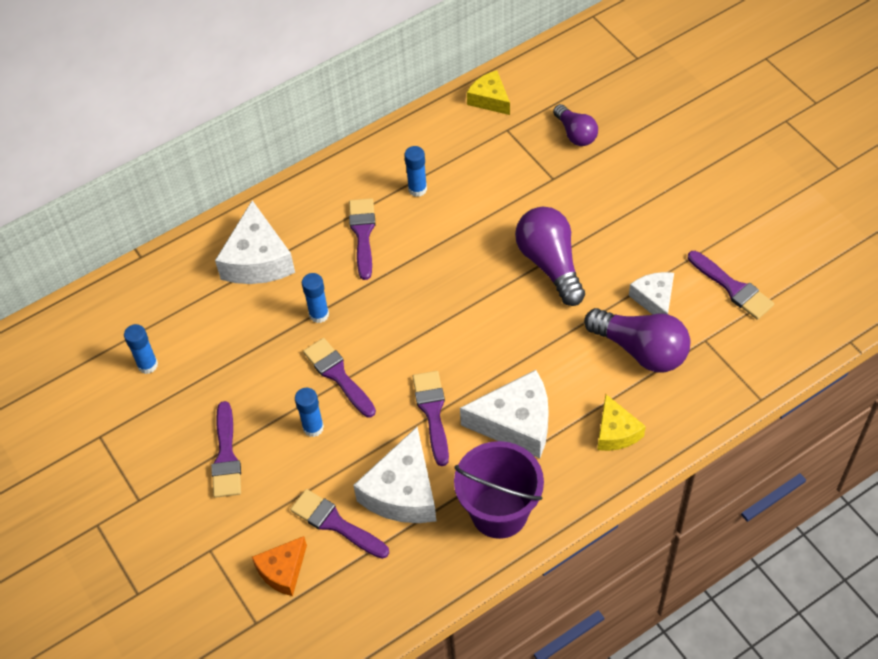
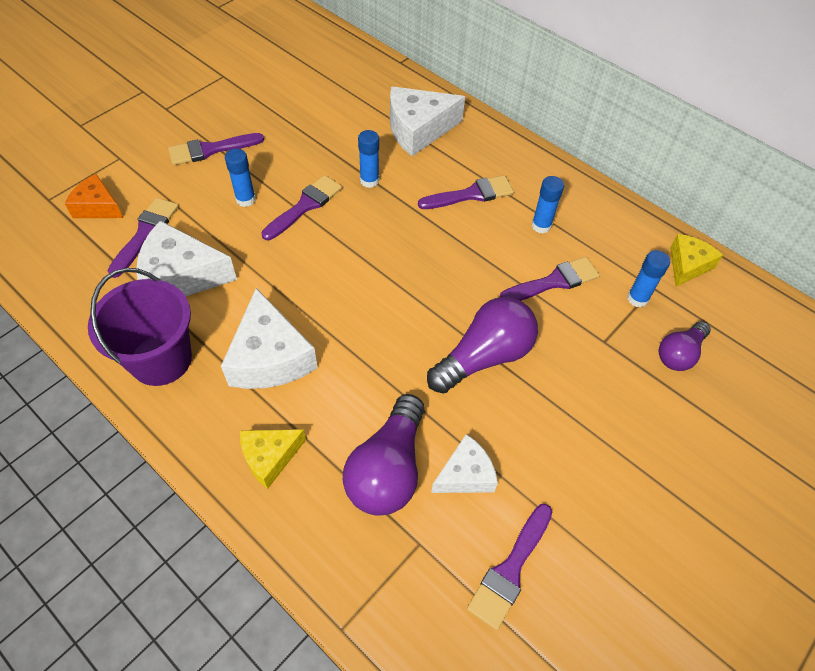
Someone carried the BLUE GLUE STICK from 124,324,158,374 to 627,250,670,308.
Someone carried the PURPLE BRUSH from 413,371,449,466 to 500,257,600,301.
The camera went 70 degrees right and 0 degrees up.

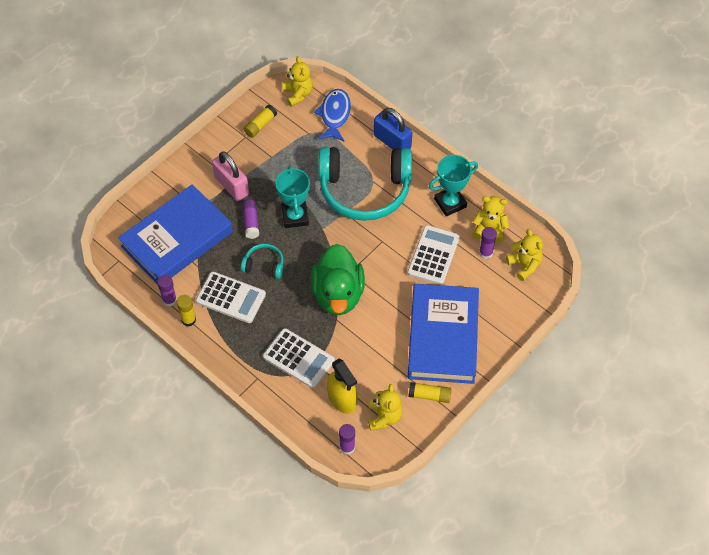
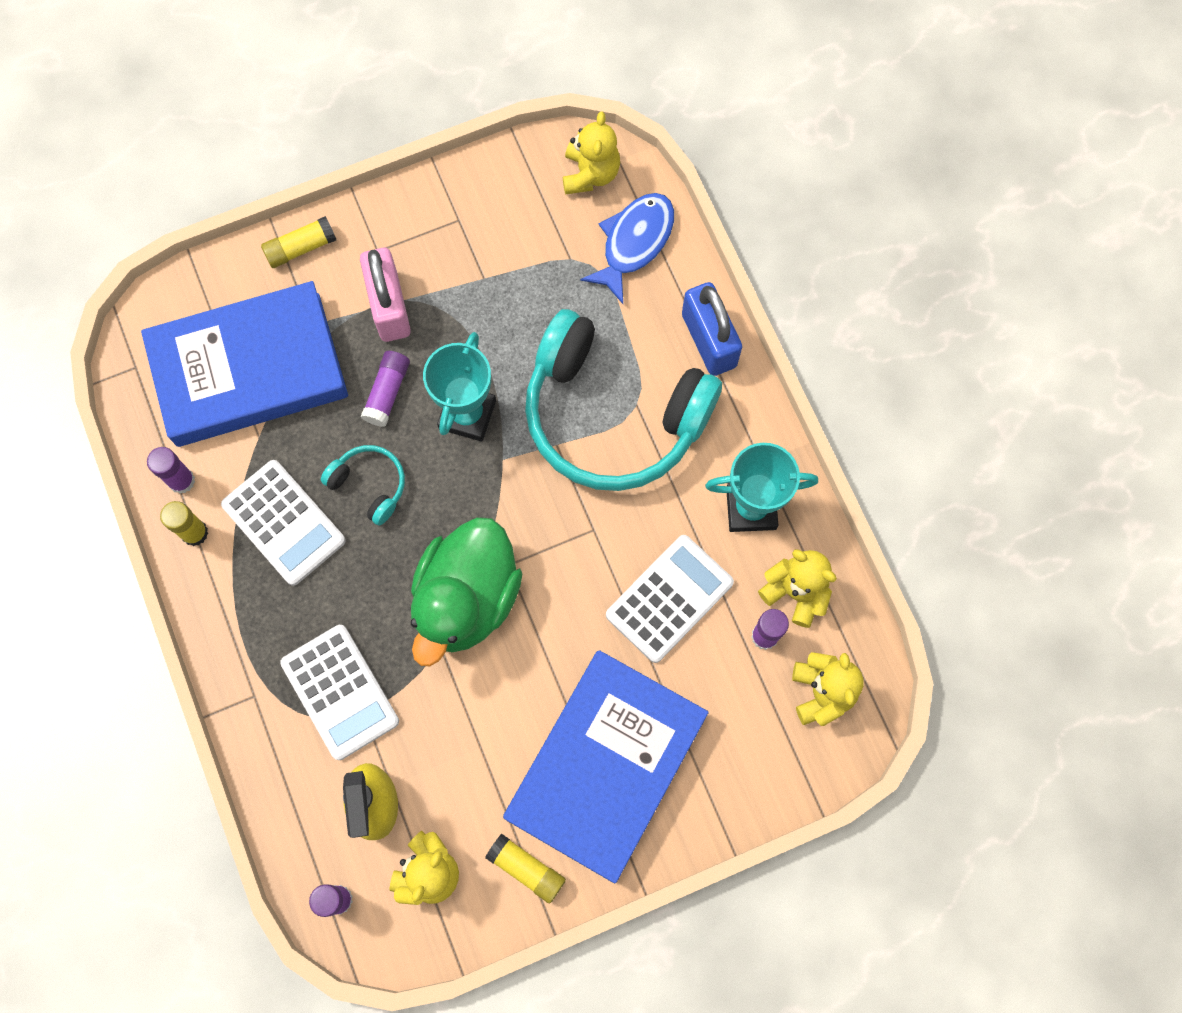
Someone carried the YELLOW GLUE STICK from 244,105,277,138 to 261,216,336,268.
The camera went 25 degrees right and 15 degrees up.

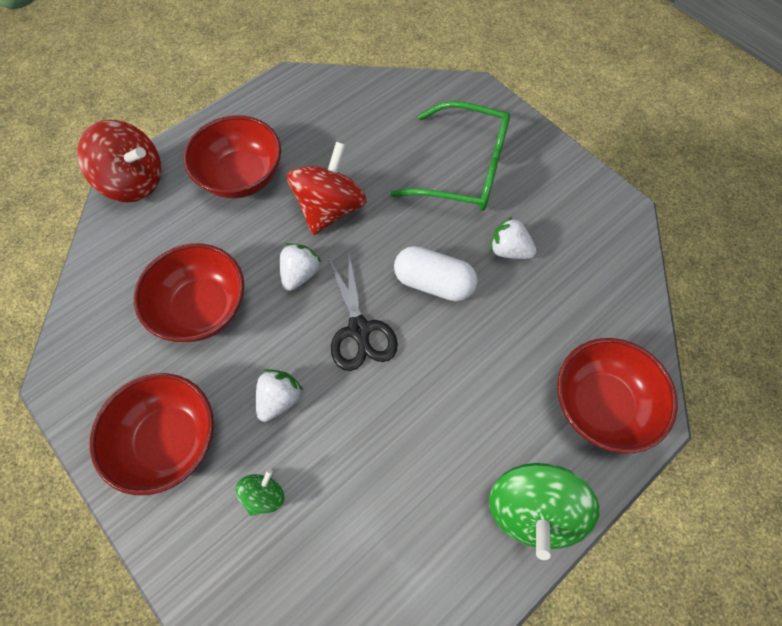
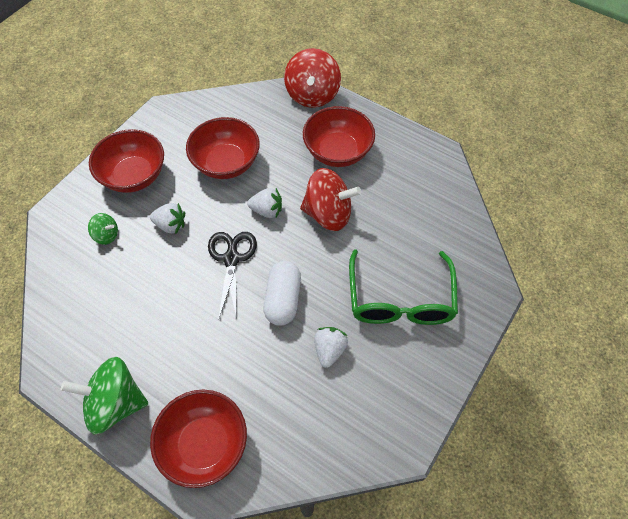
Someone rotated the BLACK SCISSORS at 328,255,398,371 by 120 degrees clockwise.
The camera went 75 degrees right and 5 degrees down.

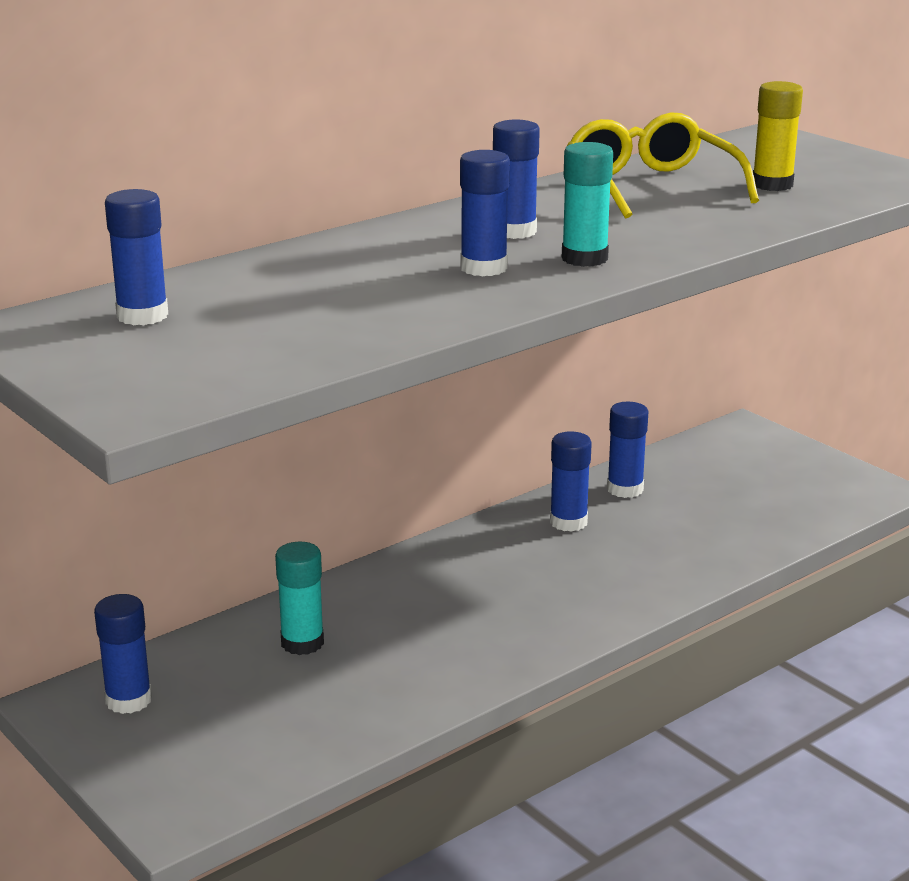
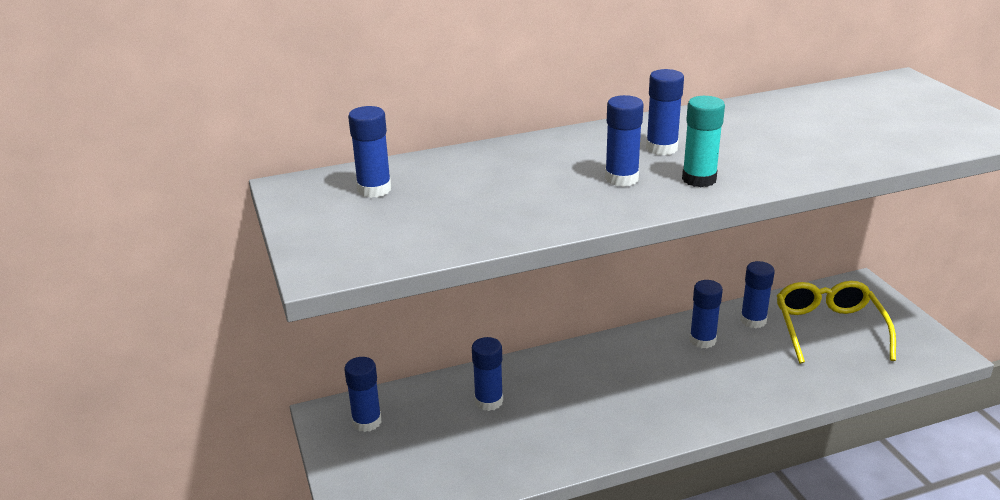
Someone took away the YELLOW GLUE STICK at 753,81,803,191.
Someone carried the YELLOW GLASSES from 567,113,759,219 to 777,281,896,364.
Someone repainted the TURQUOISE GLUE STICK at 275,542,324,655, which became the BLUE GLUE STICK at 472,337,503,411.
The camera went 20 degrees right and 5 degrees up.

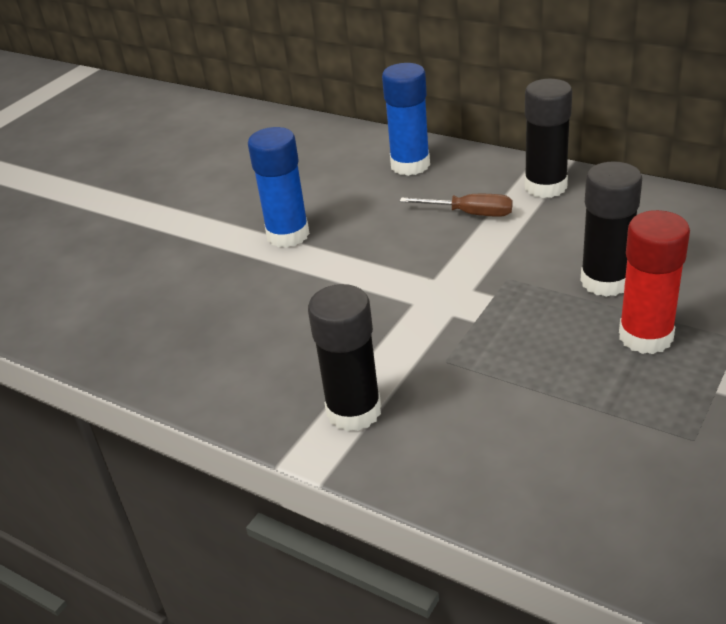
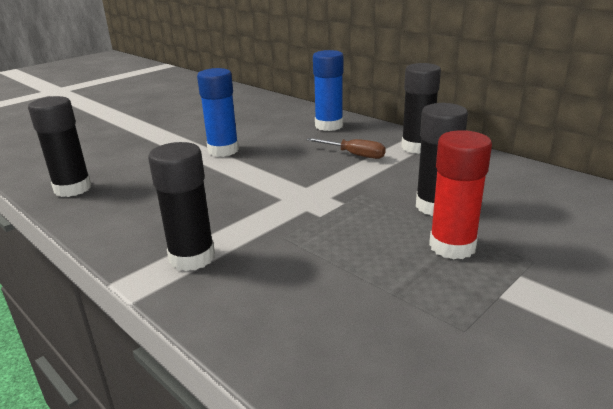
Someone put down the BLACK GLUE STICK at 28,96,92,197.
The camera went 10 degrees right and 10 degrees down.

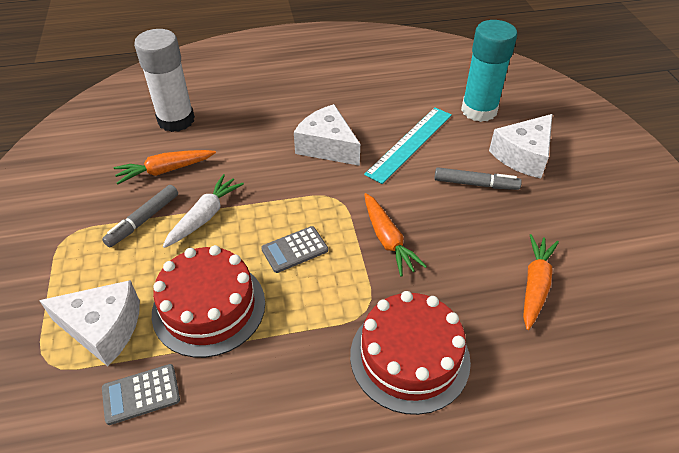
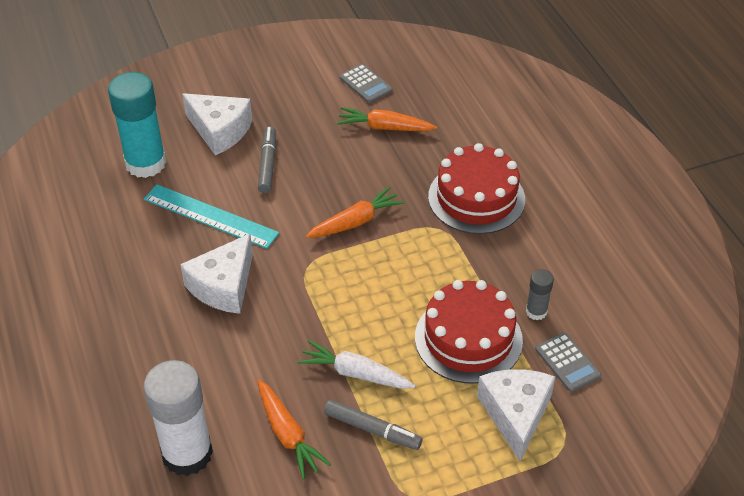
Someone carried the GREY CALCULATOR from 261,226,328,273 to 339,64,392,103.
Someone put down the GREY GLUE STICK at 526,269,554,320.
The camera went 100 degrees left and 0 degrees up.

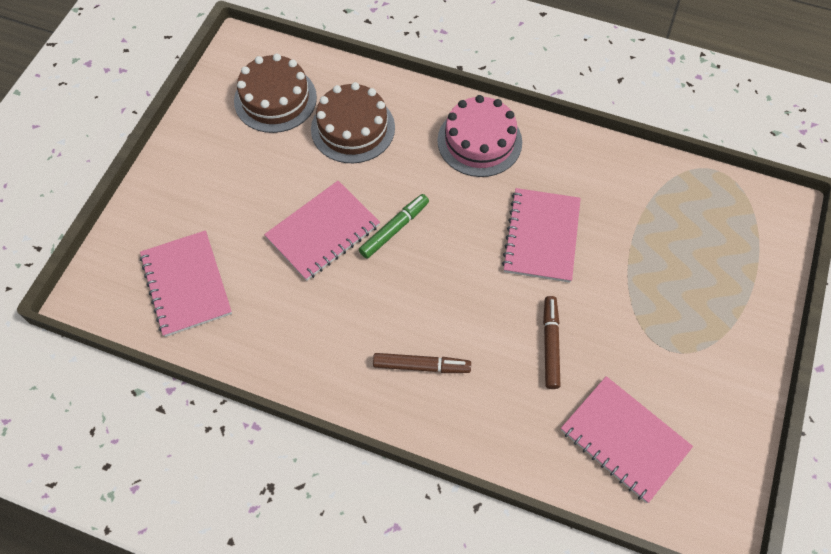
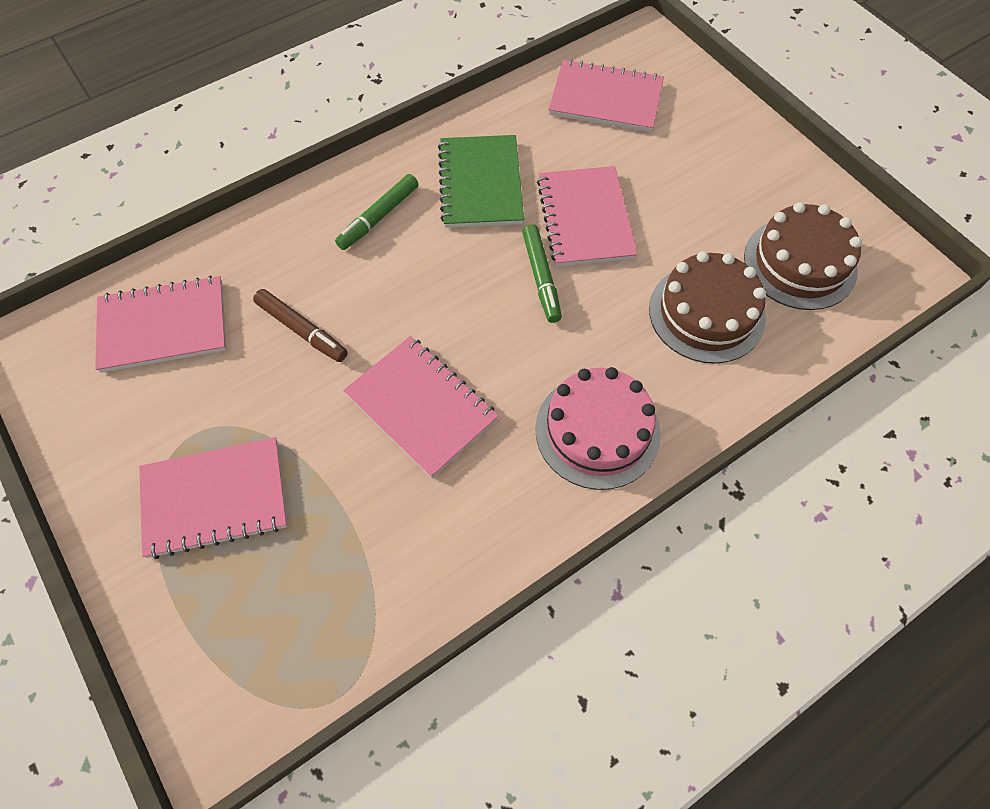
Someone repainted the BROWN MARKER at 373,353,471,373, which became the GREEN MARKER at 335,174,418,250.
Someone put down the GREEN NOTEBOOK at 438,135,524,228.
Someone put down the PINK NOTEBOOK at 139,437,288,559.
The camera went 125 degrees right and 0 degrees up.

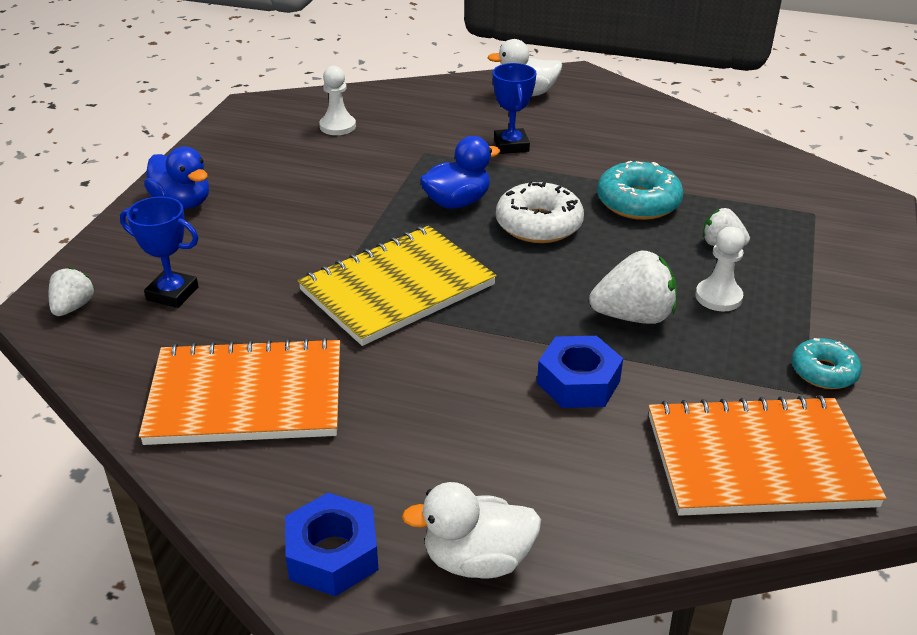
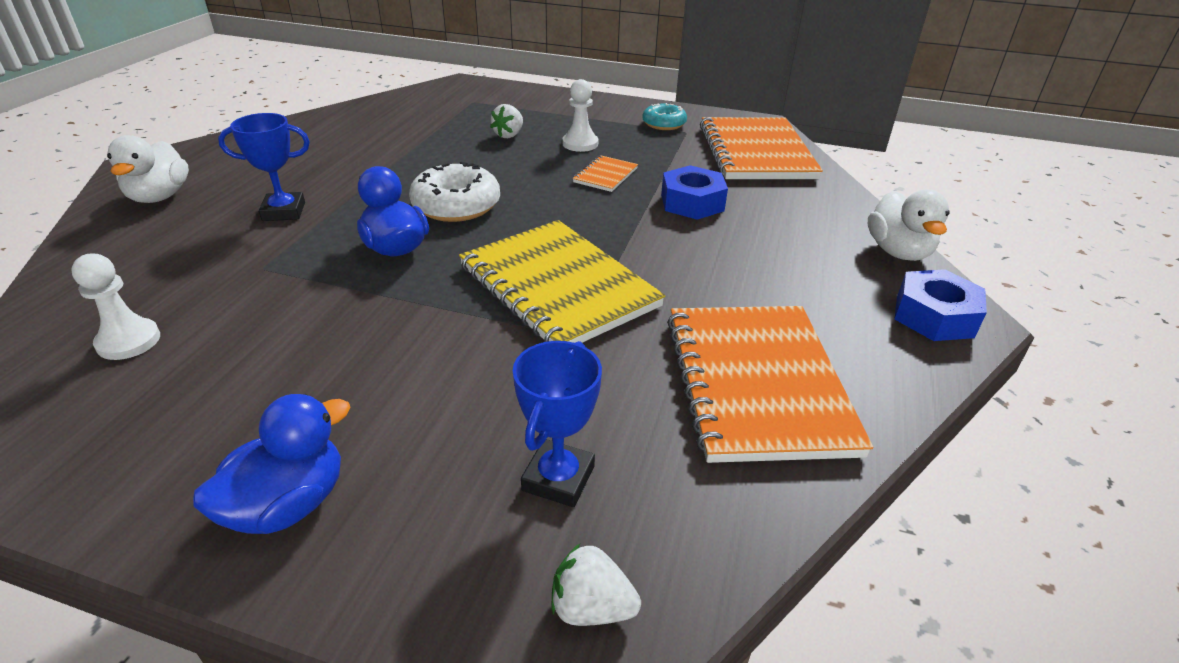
Someone took away the TURQUOISE DONUT at 597,161,684,220.
Someone swapped the WHITE STRAWBERRY at 589,250,677,324 for the ORANGE NOTEBOOK at 573,155,638,192.
The camera went 90 degrees left and 0 degrees up.

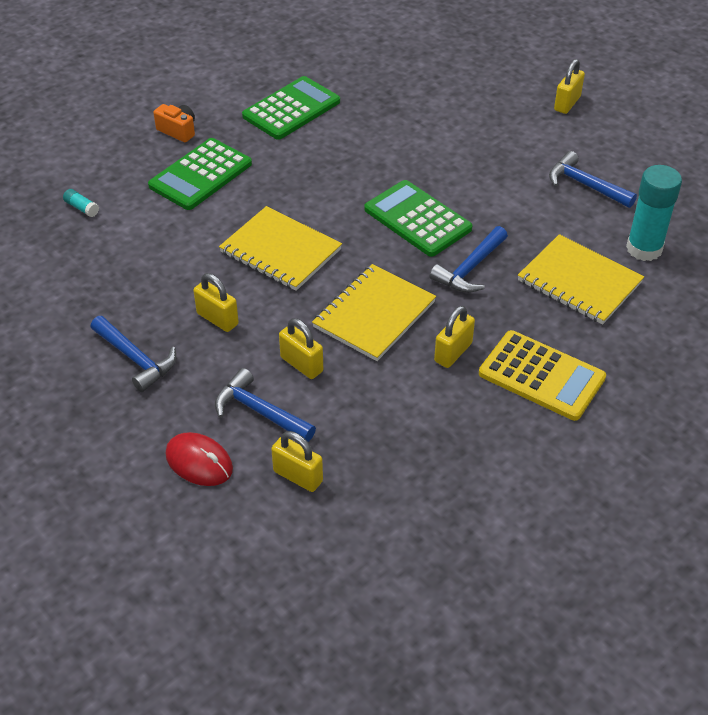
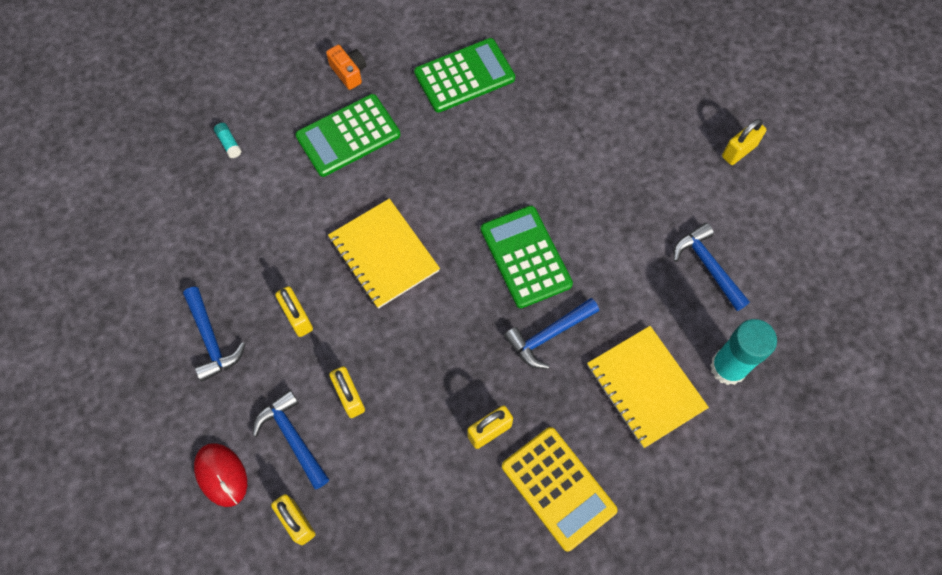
Someone took away the YELLOW NOTEBOOK at 312,264,436,361.
The camera went 20 degrees right and 20 degrees up.

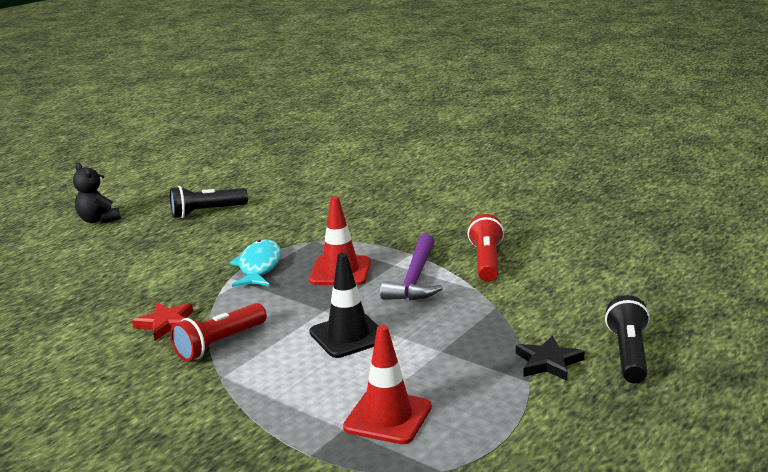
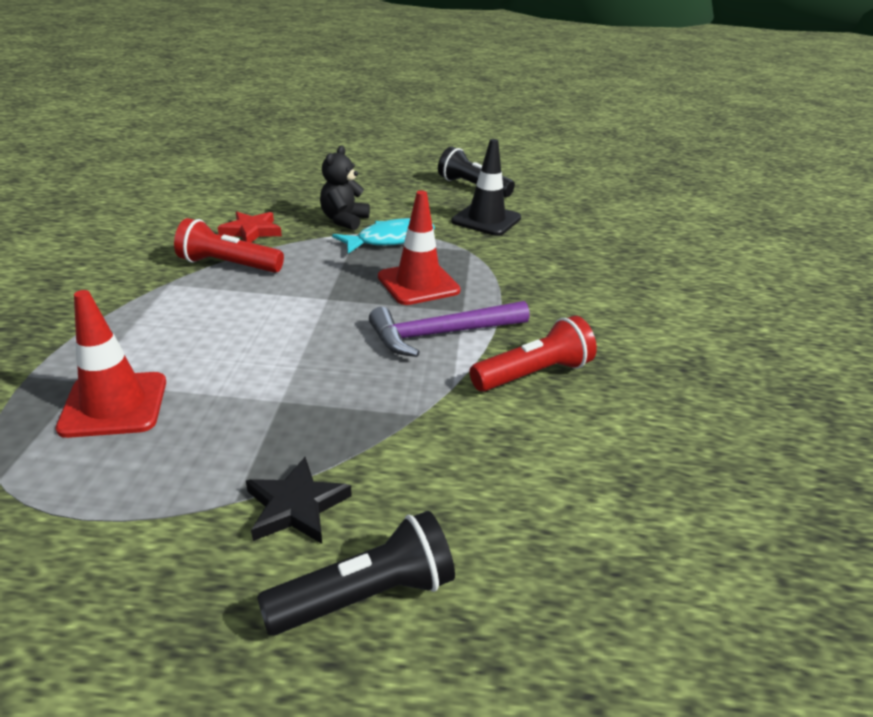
Someone carried the BLACK TEDDY BEAR from 73,163,121,223 to 320,145,370,230.
Someone carried the BLACK TRAFFIC CONE from 309,253,378,358 to 451,139,521,236.
The camera went 55 degrees right and 10 degrees up.

